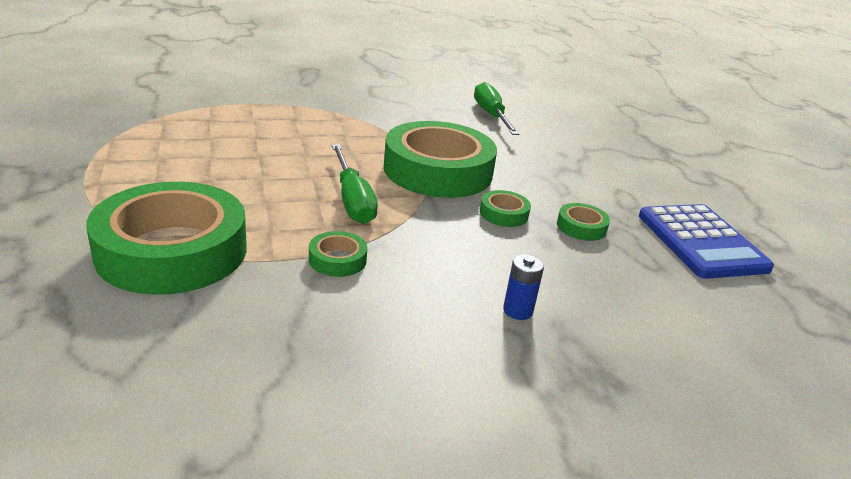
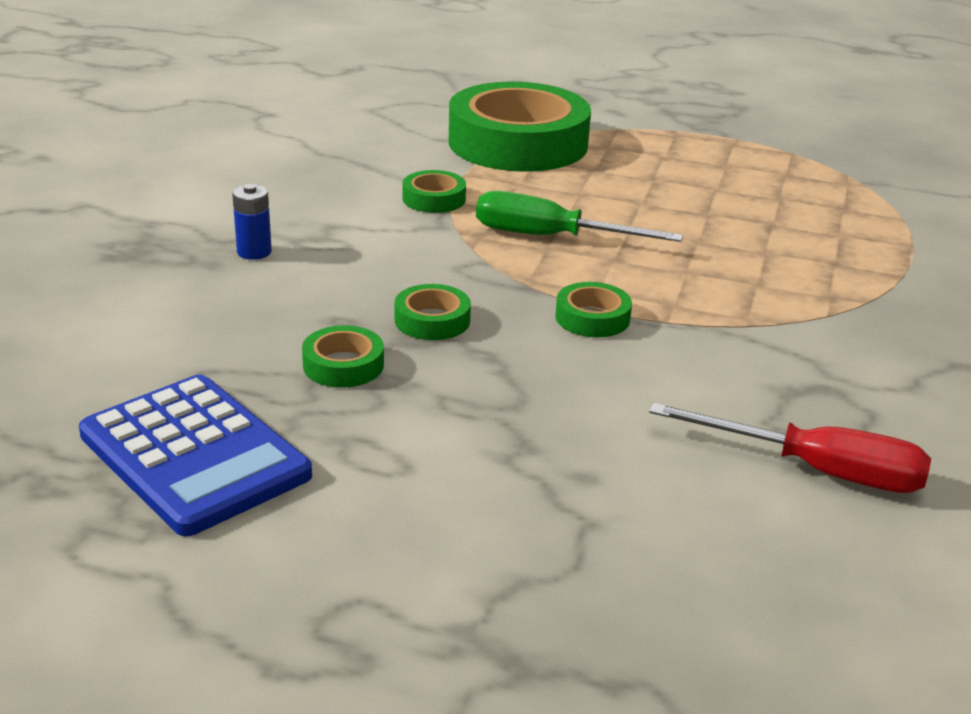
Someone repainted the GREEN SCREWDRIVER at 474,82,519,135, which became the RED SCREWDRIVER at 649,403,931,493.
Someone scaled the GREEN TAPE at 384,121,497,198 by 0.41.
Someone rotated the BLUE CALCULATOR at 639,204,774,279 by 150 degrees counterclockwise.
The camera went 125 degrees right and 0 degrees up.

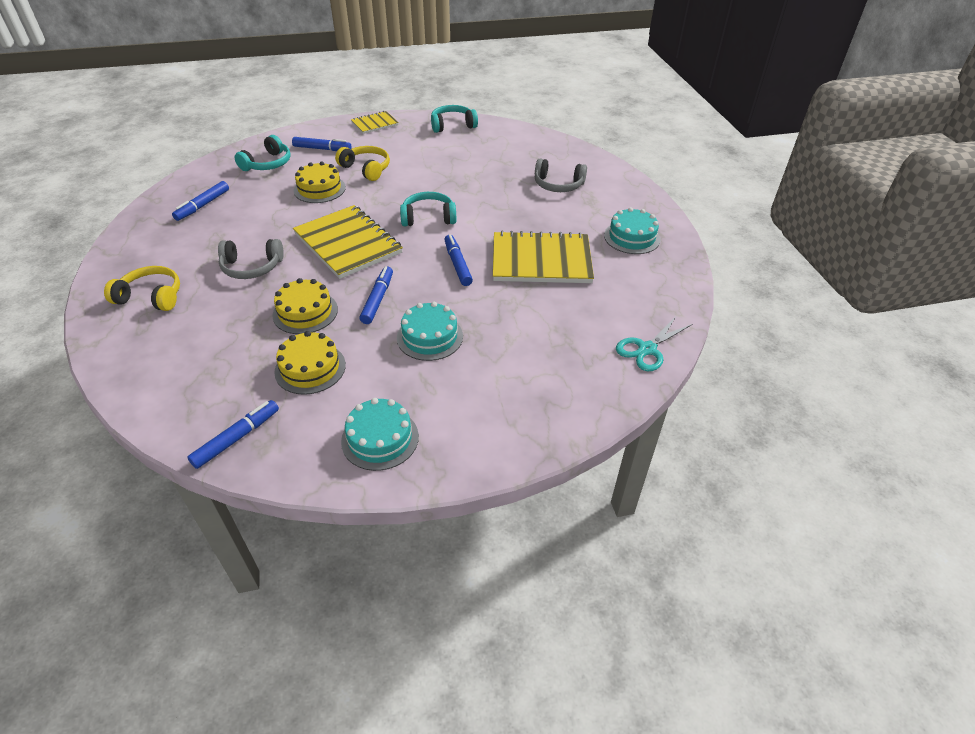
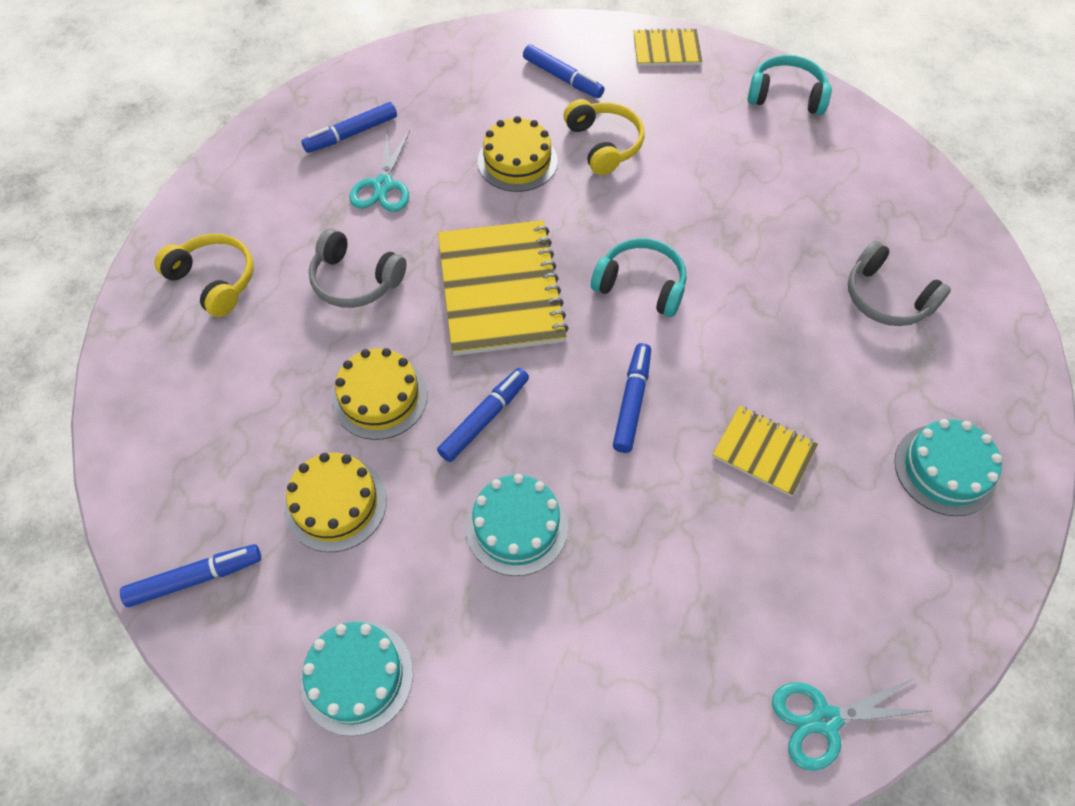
Someone took away the TURQUOISE HEADPHONES at 234,135,291,171.
Someone scaled the YELLOW NOTEBOOK at 493,231,594,283 by 0.53.
Someone put down the TURQUOISE SCISSORS at 349,130,410,212.
The camera went 30 degrees right and 15 degrees up.

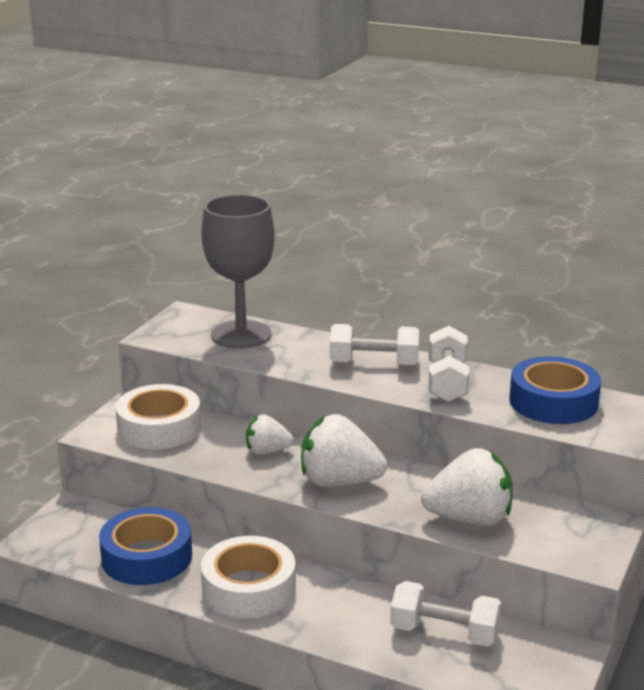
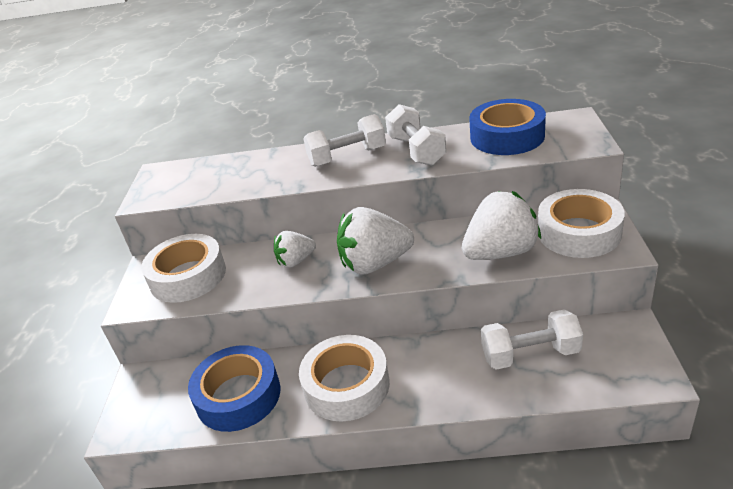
Someone took away the GREY GOBLET at 201,194,275,349.
Someone put down the WHITE TAPE at 538,189,625,258.
The camera went 20 degrees left and 10 degrees up.

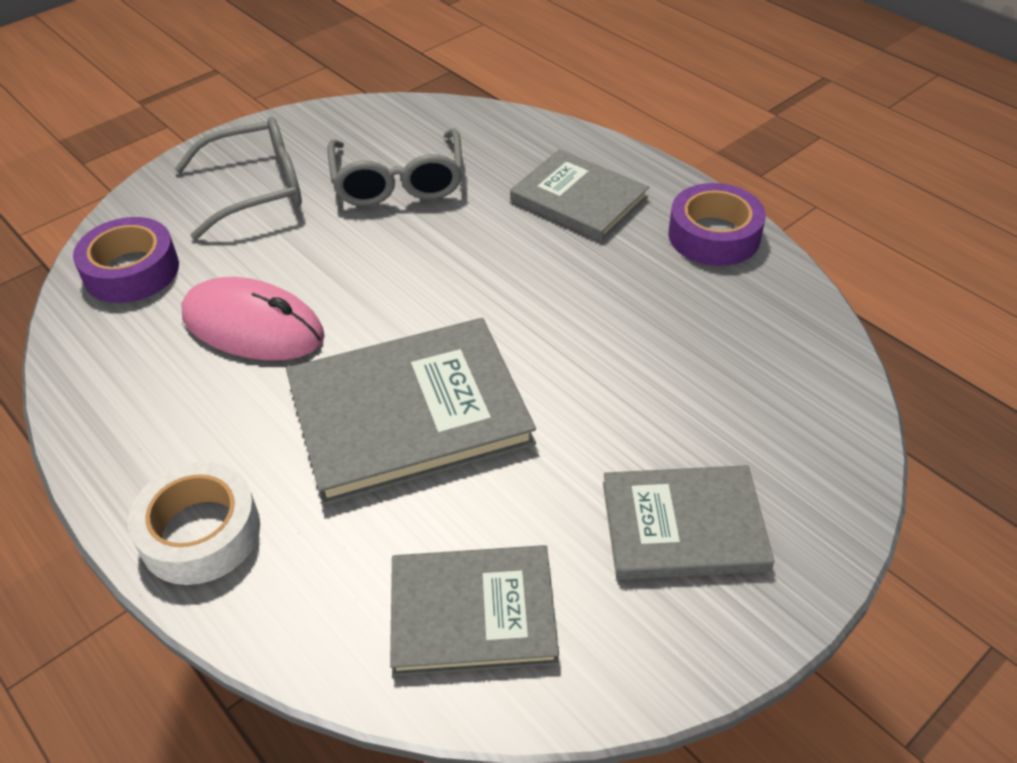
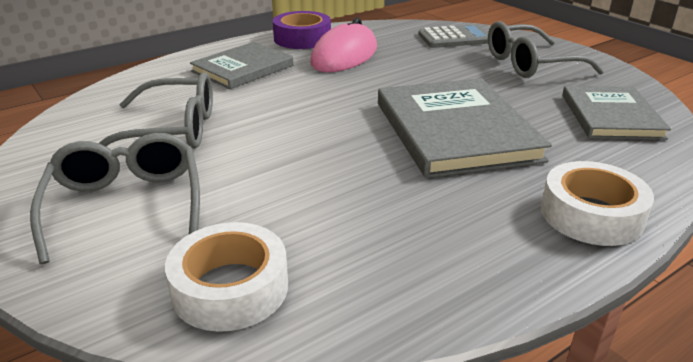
Someone repainted the PURPLE TAPE at 73,217,179,303, which became the WHITE TAPE at 165,222,288,332.
Someone carried the PINK MOUSE from 181,277,325,361 to 310,18,377,72.
Someone swapped the GREY BOOK at 603,465,774,580 for the GREY GLASSES at 488,21,604,78.
Someone put down the GREY CALCULATOR at 419,24,488,48.
The camera went 85 degrees left and 15 degrees down.

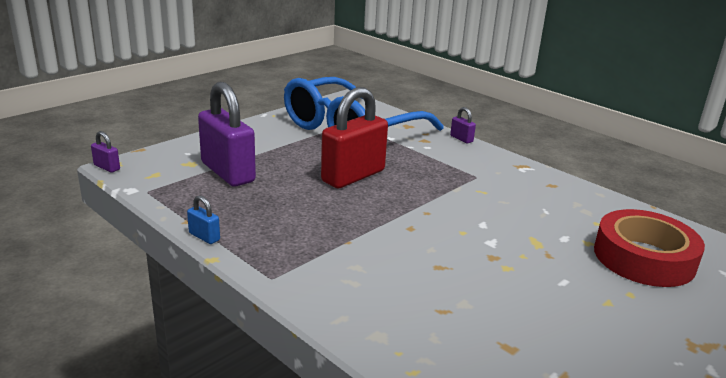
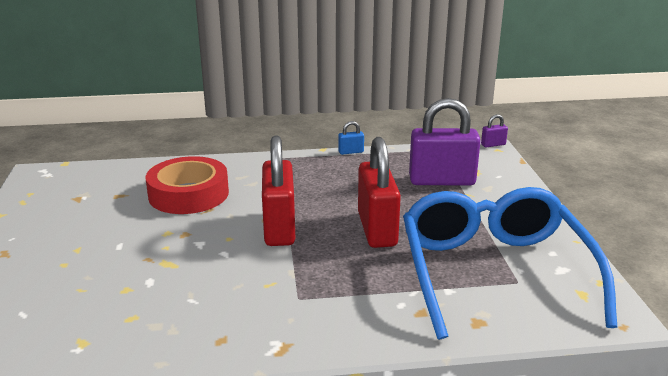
Someone took away the PURPLE PADLOCK at 450,107,476,143.
Someone carried the RED TAPE from 594,209,705,287 to 146,156,229,214.
Someone put down the RED PADLOCK at 262,136,295,246.
The camera went 130 degrees right and 0 degrees up.

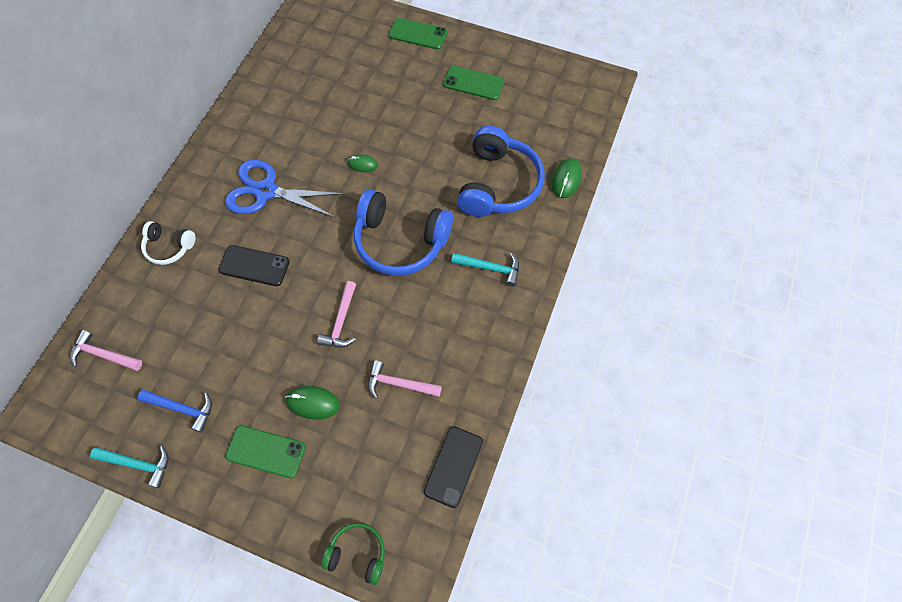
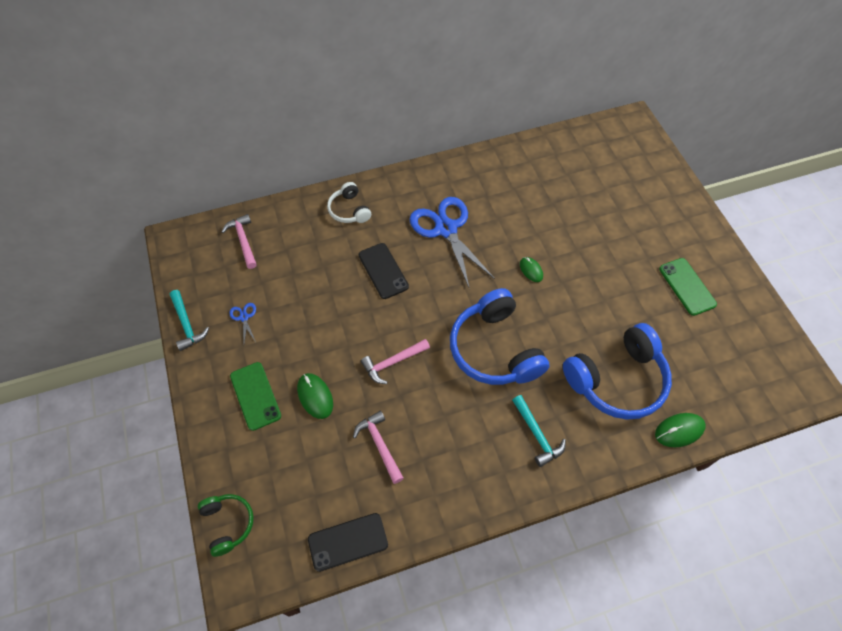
Someone took away the GREEN PHONE at 389,18,447,49.
Someone swapped the BLUE HAMMER at 138,390,212,433 for the BLUE SCISSORS at 229,303,256,343.
The camera went 50 degrees right and 5 degrees down.

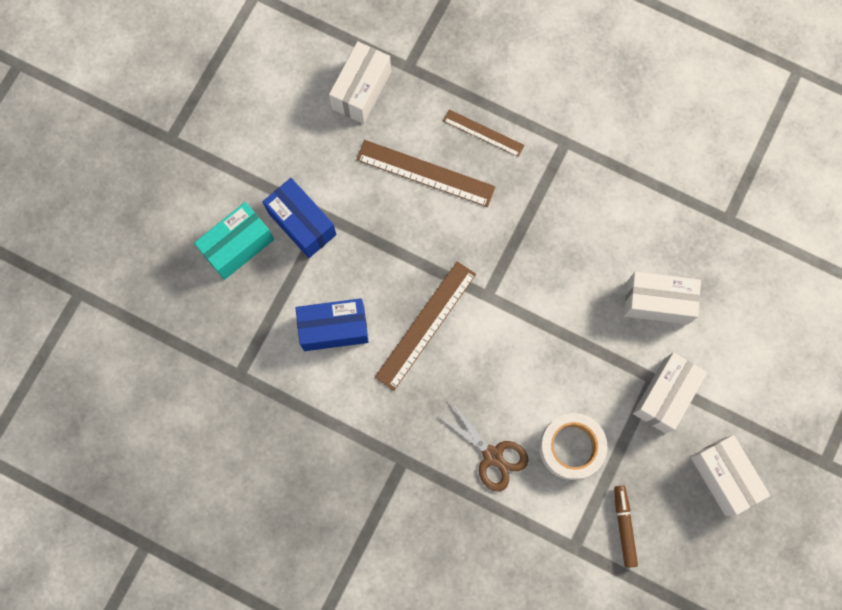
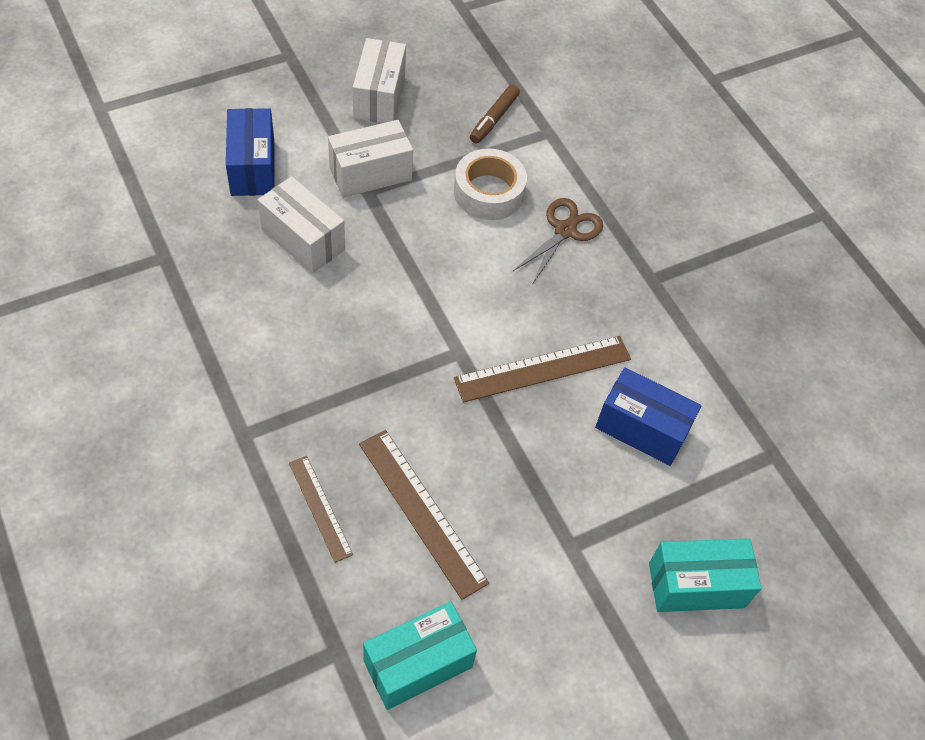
Someone repainted the WHITE BOX at 329,41,391,124, which became the TURQUOISE BOX at 363,601,477,710.
Someone carried the BLUE BOX from 263,178,337,258 to 226,108,275,196.
Someone rotated the BROWN SCISSORS at 438,401,528,492 by 45 degrees clockwise.
The camera went 150 degrees left and 20 degrees down.

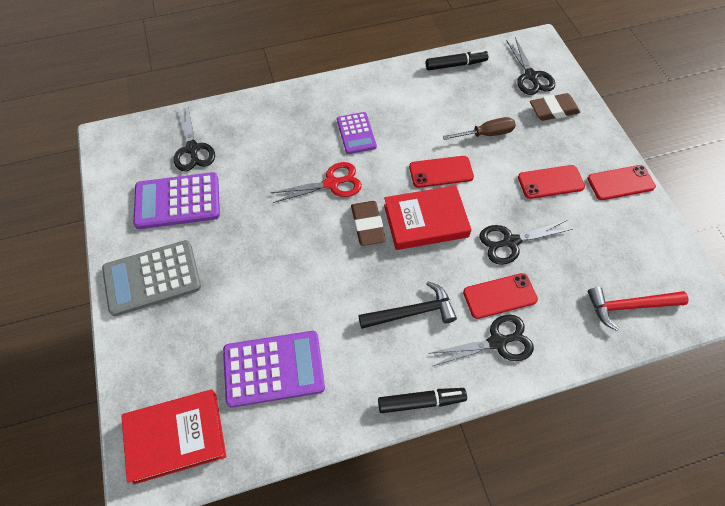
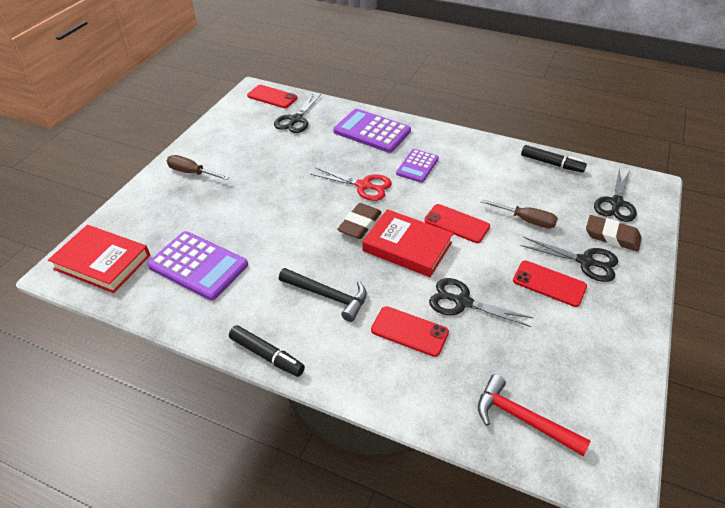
Someone carried the RED PHONE from 587,165,656,200 to 247,85,298,108.
Someone carried the PURPLE CALCULATOR from 133,172,220,229 to 333,109,411,153.
Someone swapped the GREY CALCULATOR at 102,240,201,316 for the BROWN SCREWDRIVER at 166,155,229,180.
Someone carried the BLACK SCISSORS from 428,315,534,366 to 520,237,618,282.
The camera went 40 degrees right and 15 degrees down.

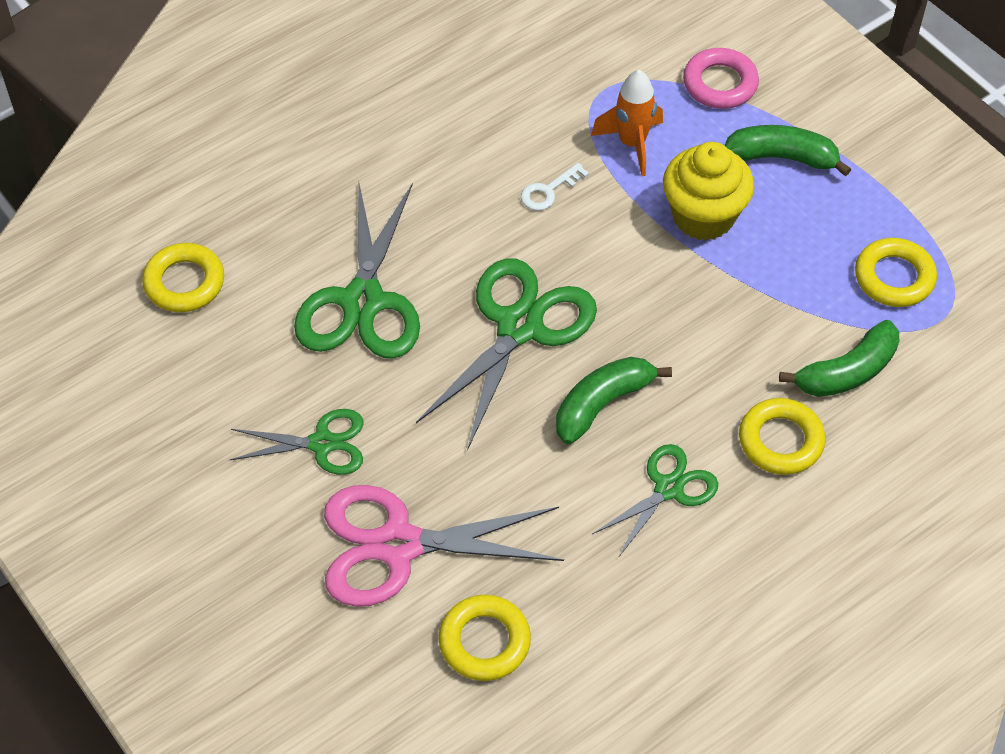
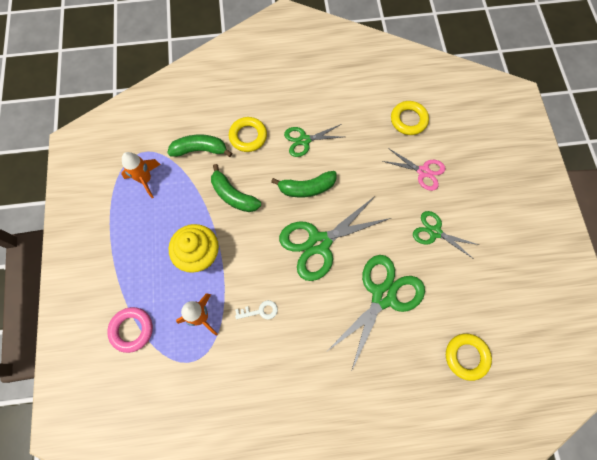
Someone carried the GREEN BANANA from 725,125,851,176 to 211,164,261,212.
Someone swapped the YELLOW RING at 855,238,937,307 for the ORANGE ROCKET at 121,152,161,198.
Someone scaled the PINK SCISSORS at 324,485,564,607 by 0.58.
The camera went 150 degrees left and 15 degrees up.

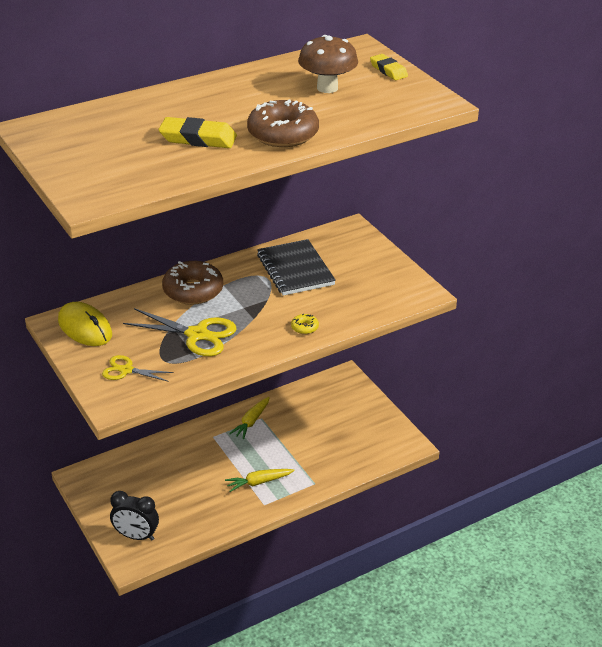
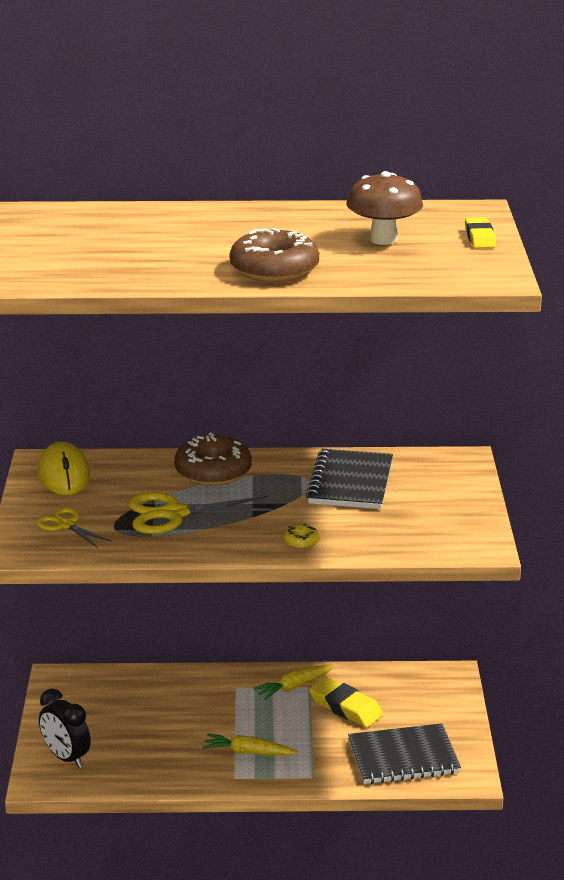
Someone carried the YELLOW ERASER from 159,117,237,148 to 309,676,383,728.
Someone rotated the YELLOW SCISSORS at 123,308,237,356 by 120 degrees clockwise.
Someone put down the BLACK NOTEBOOK at 348,723,461,784.
The camera went 30 degrees right and 10 degrees down.

